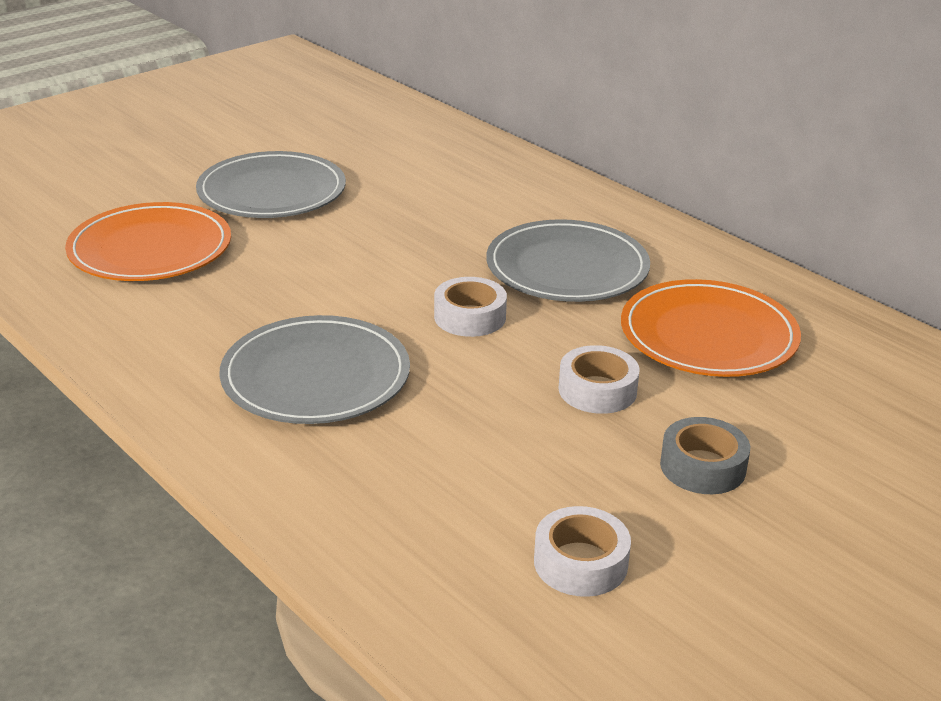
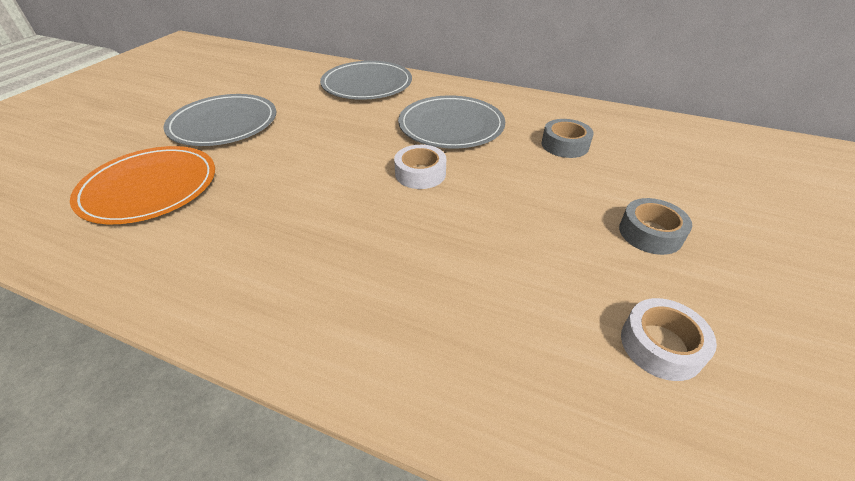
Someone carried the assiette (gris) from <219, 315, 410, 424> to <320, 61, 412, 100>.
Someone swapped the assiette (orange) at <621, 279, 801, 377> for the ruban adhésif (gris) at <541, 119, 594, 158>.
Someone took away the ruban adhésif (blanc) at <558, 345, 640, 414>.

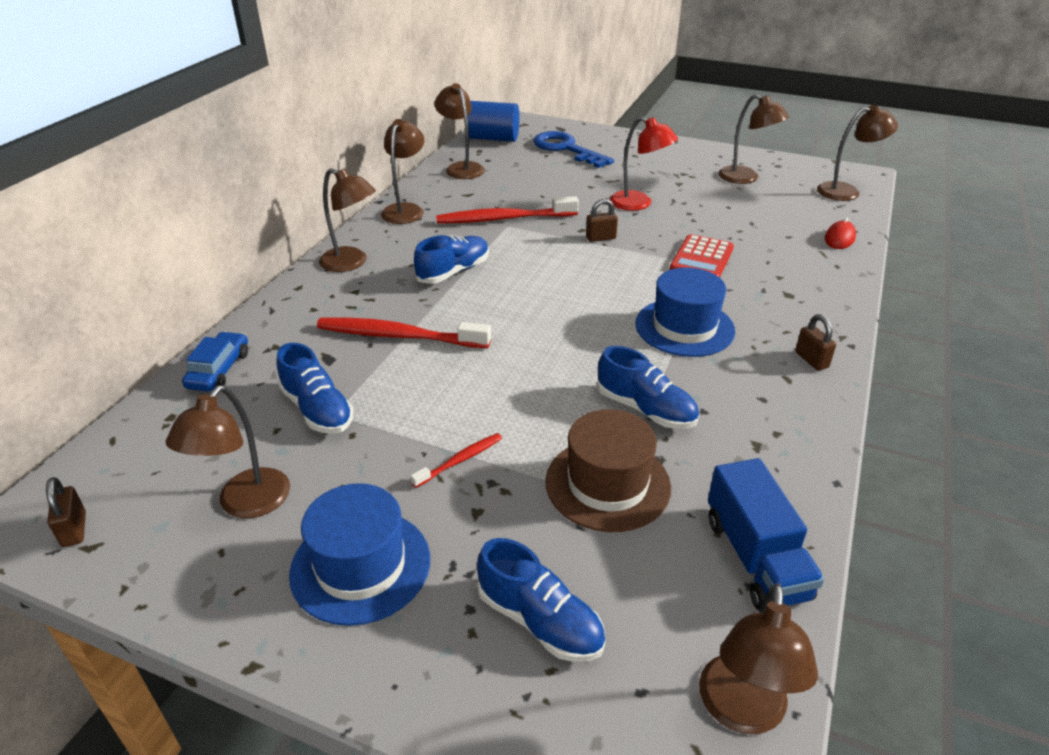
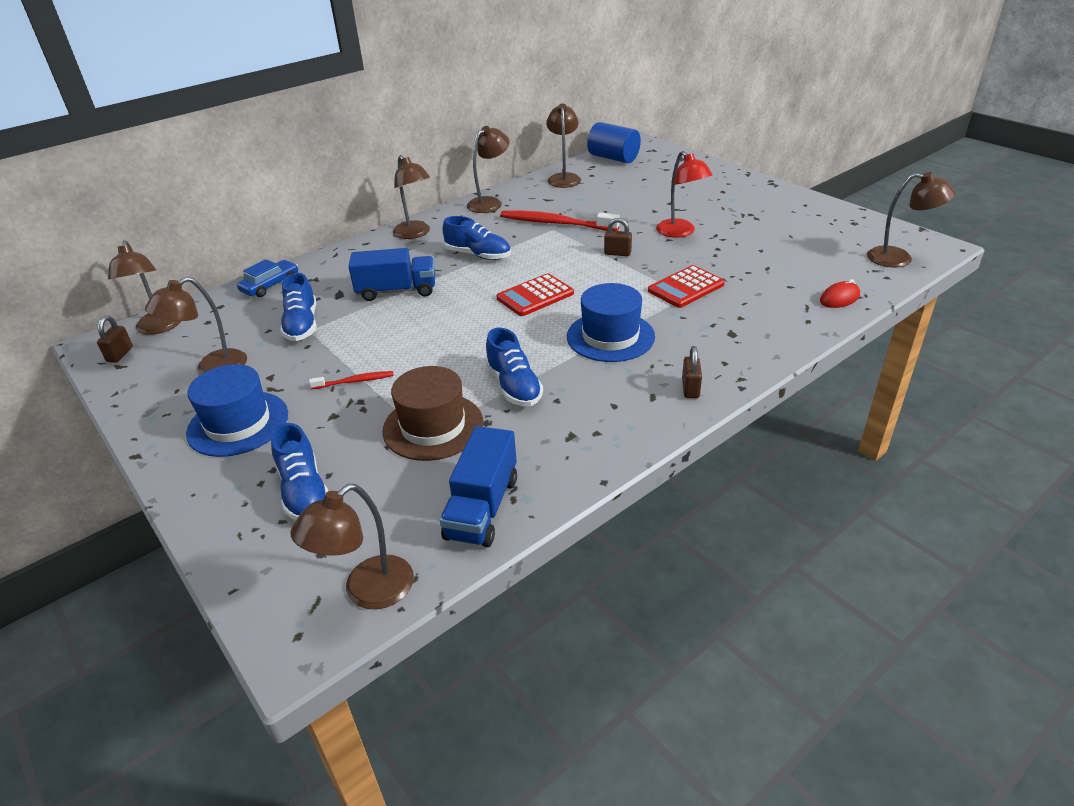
Someone carried the lampe (marron) from <718, 94, 789, 184> to <108, 240, 181, 335>.
Someone swapped the brosse à dents (rouge) at <317, 317, 491, 348> for the camion (bleu) at <348, 248, 435, 301>.
Someone rotated the chaussure (bleu) at <414, 235, 489, 284> by 45 degrees clockwise.
Someone put down the calculatrice (rouge) at <496, 273, 574, 316>.
Someone took away the clé (bleu) at <533, 131, 614, 168>.

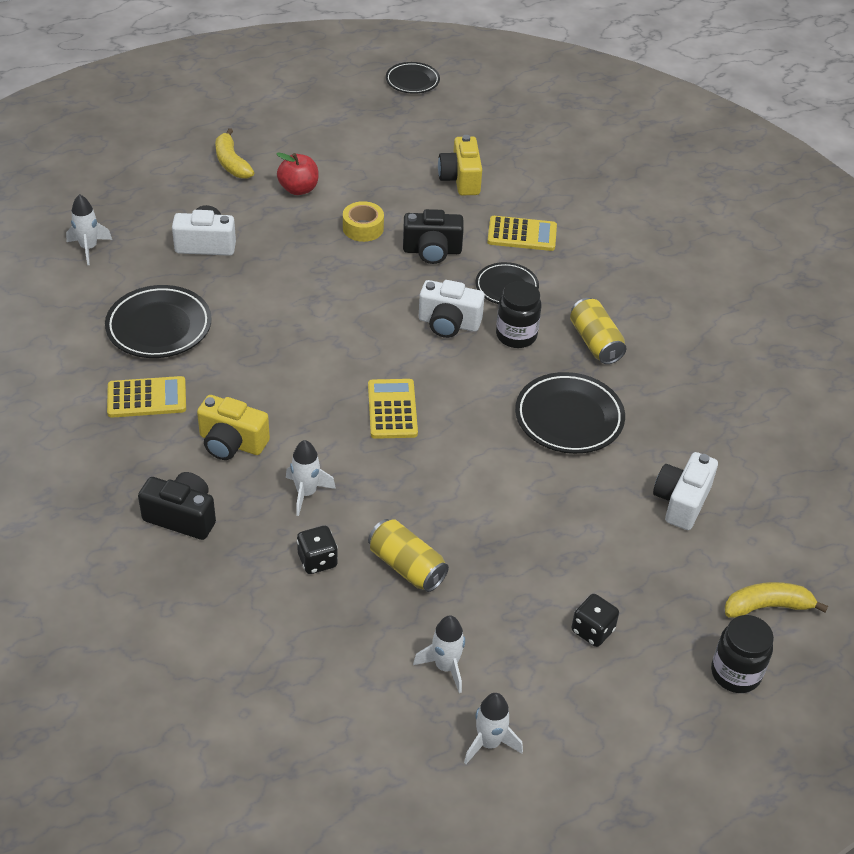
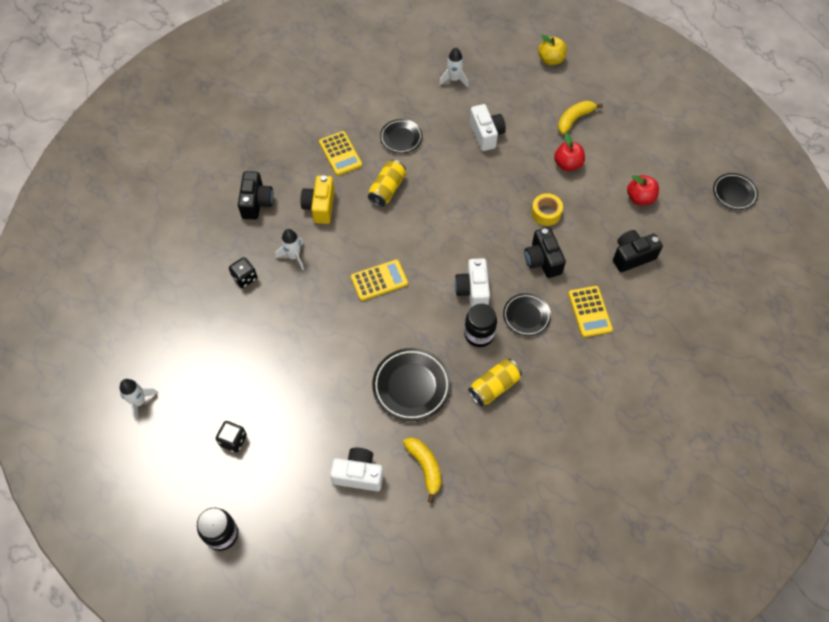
Someone carried the canette (jaune) from <368, 519, 449, 592> to <368, 160, 406, 207>.
Someone scaled the assiette (noir) at <105, 285, 212, 358> by 0.63.
Someone carried the banane (jaune) from <725, 582, 828, 618> to <403, 437, 441, 503>.
Someone put down the pomme (jaune) at <538, 35, 567, 65>.
Someone repainted the appareil photo (jaune) at <438, 135, 482, 195>, which became the appareil photo (noir) at <613, 230, 663, 272>.
Someone put down the pomme (rouge) at <627, 175, 659, 205>.
Someone took away the fusée (blanc) at <413, 615, 465, 693>.

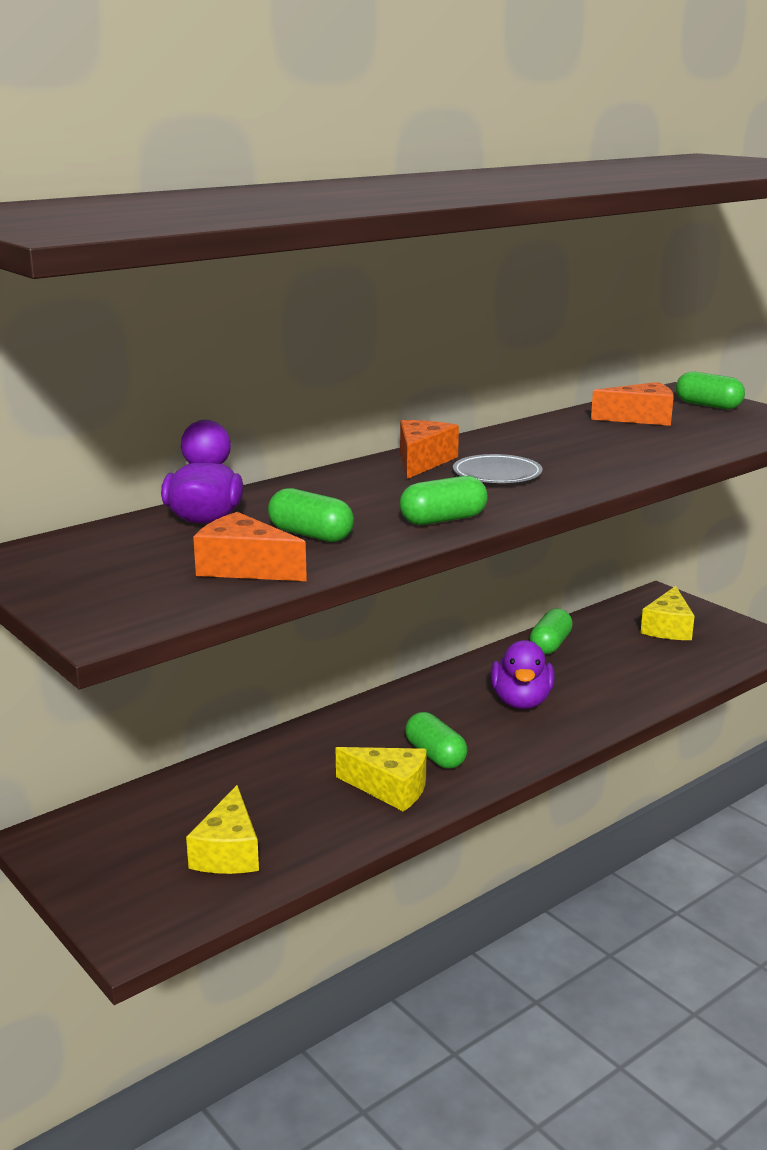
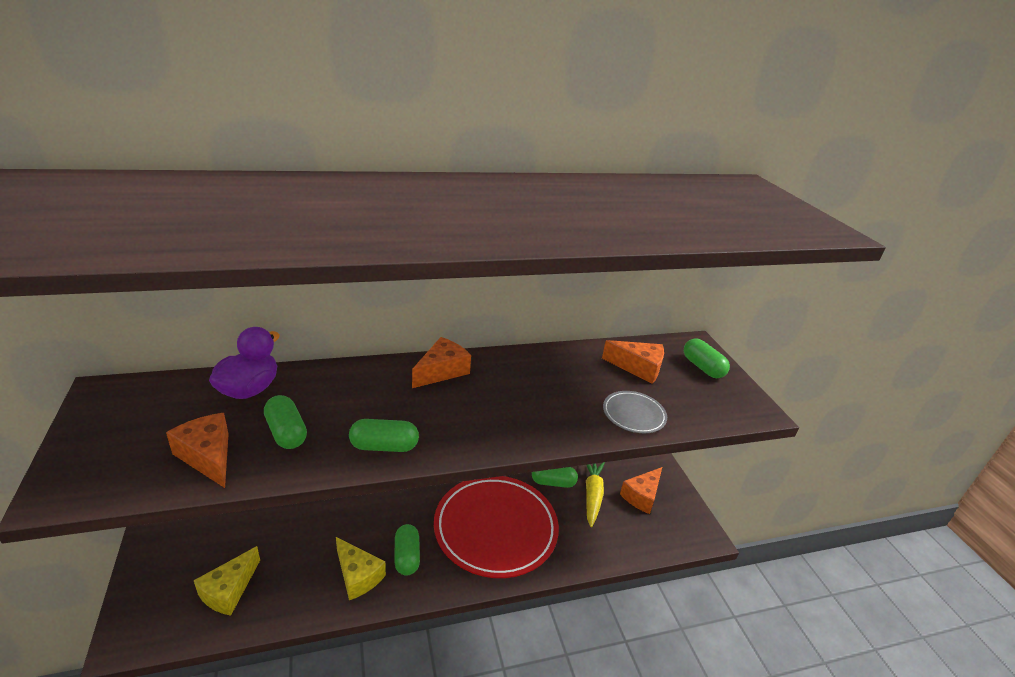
Someone swapped the canard (violet) at <490, 640, 555, 709> for the assiette (rouge) at <434, 476, 559, 578>.
Someone rotated the gélule (vert) at <530, 609, 573, 654> by 45 degrees clockwise.
Someone put down the carotte (jaune) at <586, 462, 605, 527>.
Someone carried the assiette (gris) from <453, 454, 543, 483> to <603, 391, 667, 434>.
Someone repainted the fromage (jaune) at <641, 586, 695, 640>, which became the fromage (orange) at <620, 467, 662, 514>.

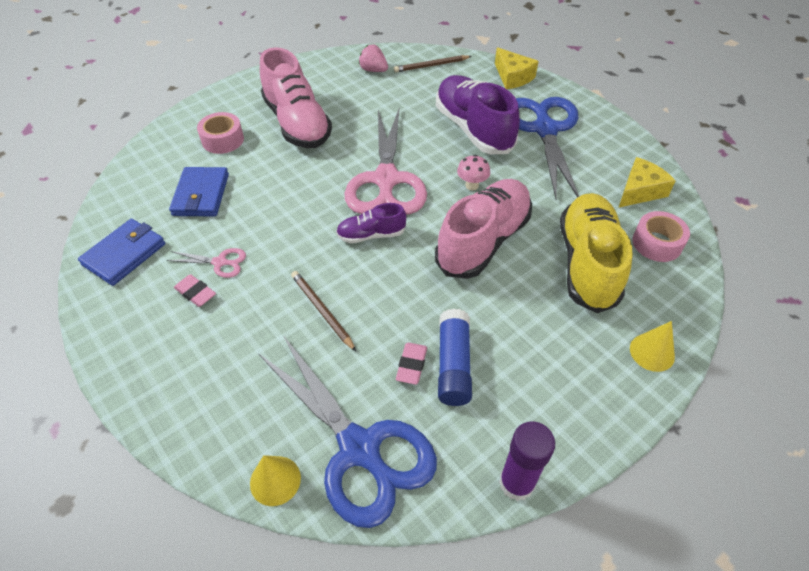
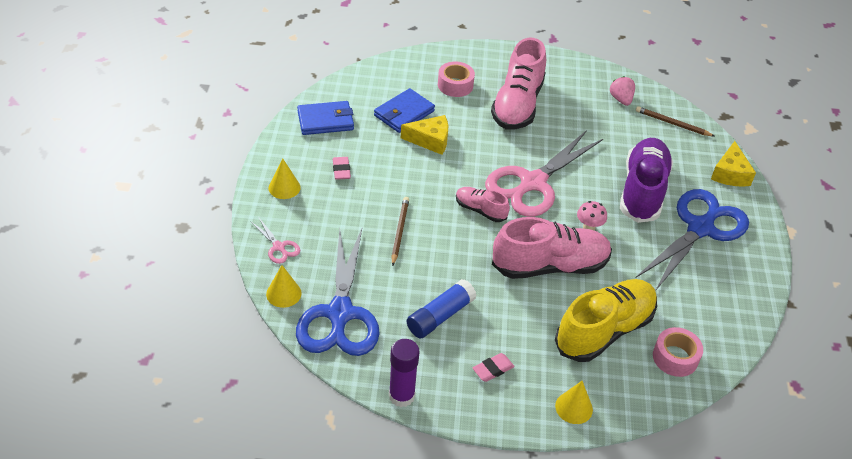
Someone carried the ciseaux (rose) from <167, 248, 246, 278> to <250, 218, 300, 264>.
Someone put down the cône (jaune) at <268, 158, 301, 199>.
Someone carried the fromage (jaune) from <618, 157, 676, 208> to <401, 115, 448, 155>.
Someone repainted the chaussure (violet) at <336, 203, 406, 243>, which became the chaussure (rose) at <456, 187, 510, 222>.
Someone carried the gomme (rose) from <396, 342, 427, 385> to <473, 353, 515, 382>.

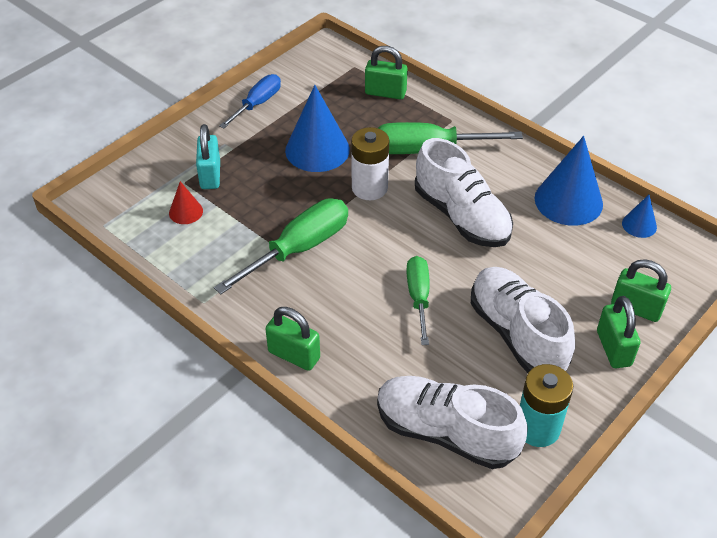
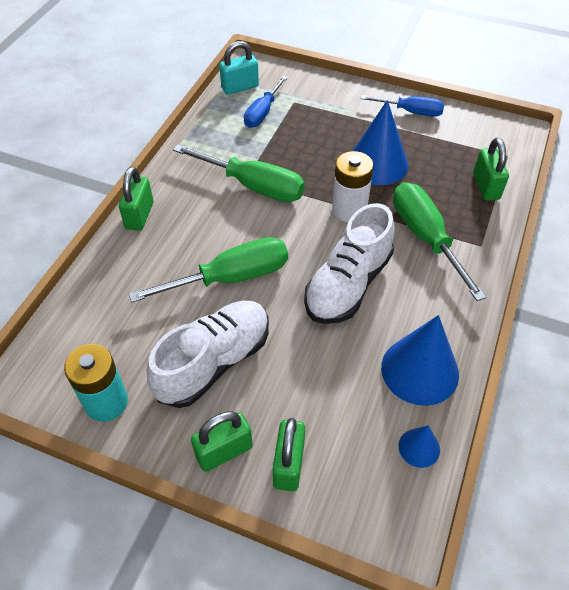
Someone scaled the tournevis (vert) at <406, 256, 430, 345> by 1.56.
Someone carried the cadenas (turquoise) from <196, 124, 220, 189> to <219, 41, 259, 95>.
Someone swapped the cône (rouge) at <169, 181, 203, 224> for the tournevis (bleu) at <244, 76, 288, 128>.
Someone took away the chaussure (blanc) at <377, 376, 528, 469>.

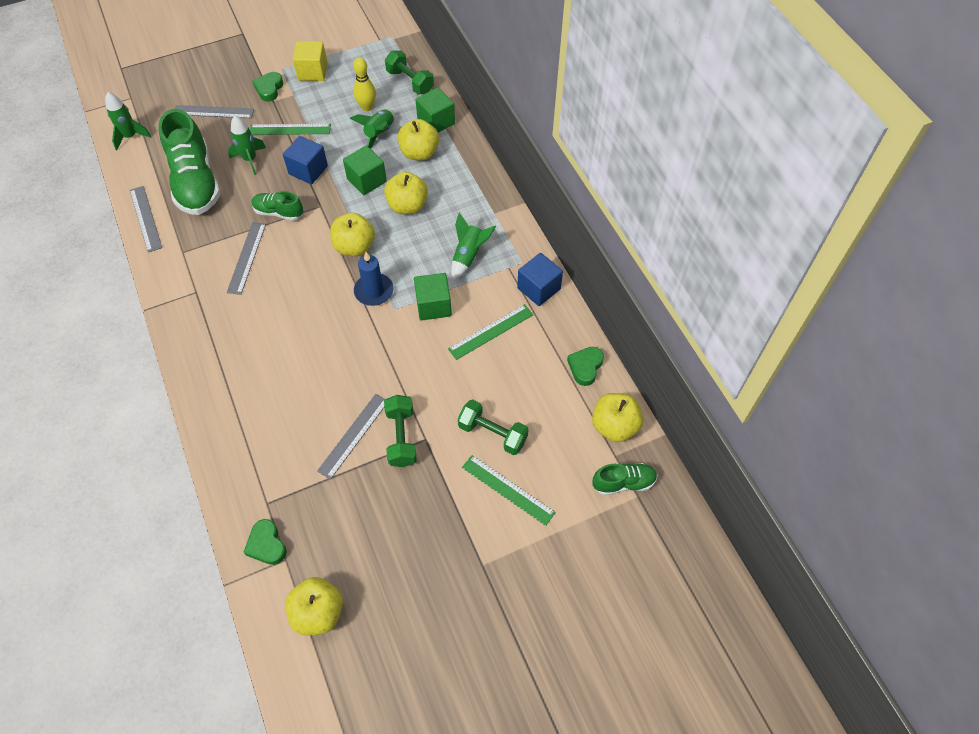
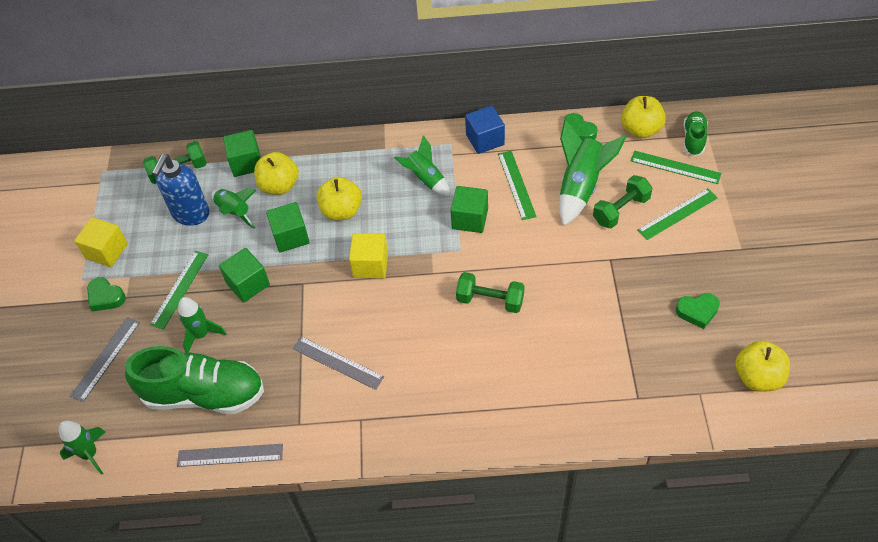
Someone swapped the quille (jaune) at <353, 57, 376, 111> for the distributeur de savon (bleu) at <152, 154, 209, 226>.
Someone repainted the cube (bleu) at <283, 136, 328, 184>, which became the cube (vert) at <219, 248, 270, 303>.
Someone swapped the pomme (jaune) at <330, 213, 375, 256> for the cube (jaune) at <349, 233, 388, 279>.
Someone carried the haltère (vert) from <384, 395, 417, 467> to <456, 272, 525, 313>.
Someone put down the fusée (vert) at <559, 119, 627, 226>.
Someone put down the règle (vert) at <631, 151, 721, 184>.
Someone carried the cœur (vert) from <243, 519, 287, 565> to <676, 293, 720, 329>.
Someone took away the chaussure (vert) at <251, 191, 303, 221>.
Someone took away the règle (gris) at <317, 394, 386, 480>.
Someone took away the bougie (bleu) at <354, 252, 394, 306>.

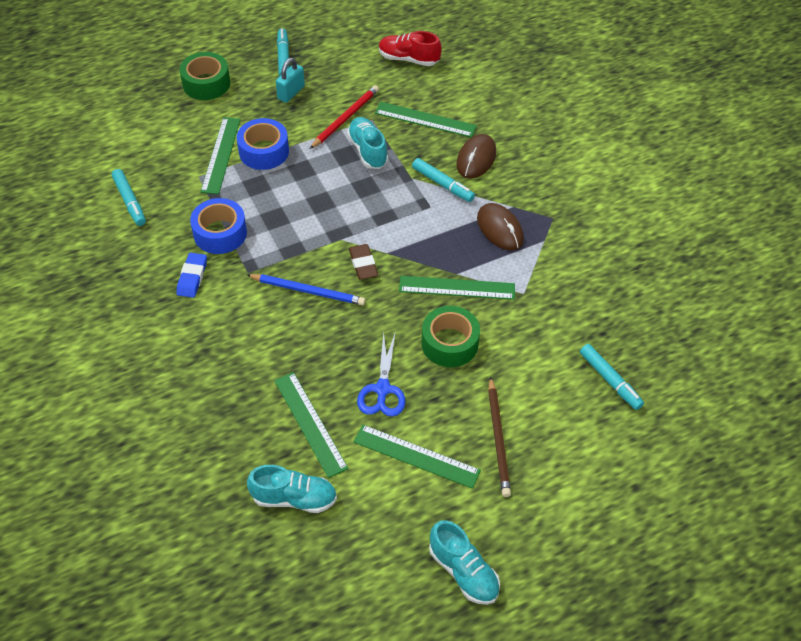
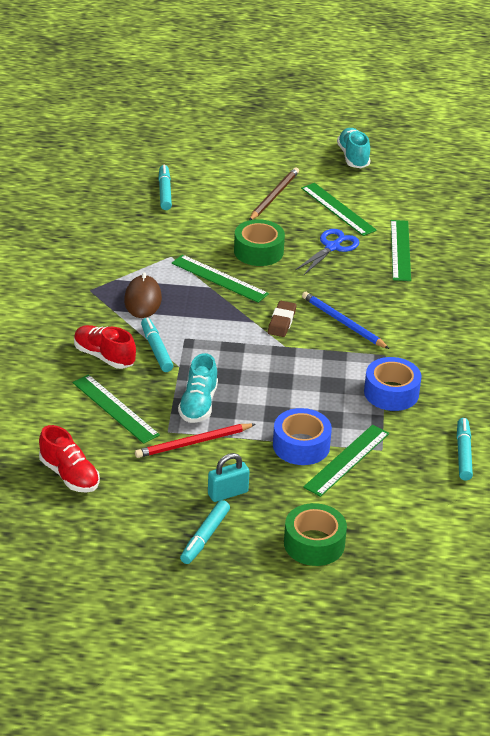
Someone swapped the souris (marron) at <456, 134, 496, 179> for the chaussure (rouge) at <74, 325, 136, 369>.
Someone took away the gomme (bleu) at <177, 253, 207, 298>.
Someone took away the chaussure (turquoise) at <247, 465, 337, 513>.

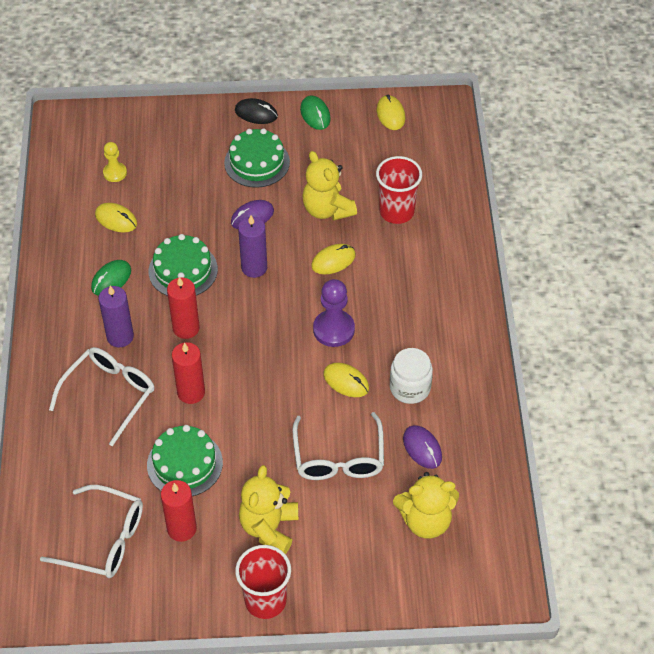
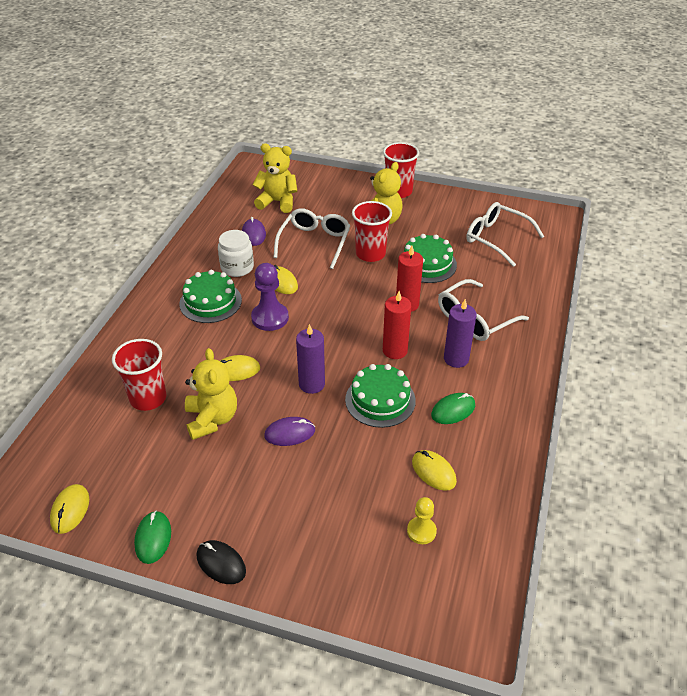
Someone carried the gâteau (vert) from <224, 128, 290, 188> to <180, 270, 242, 323>.
Someone put down the gobelet (rouge) at <352, 201, 392, 262>.
Someone took away the bougie (rouge) at <161, 480, 197, 542>.

